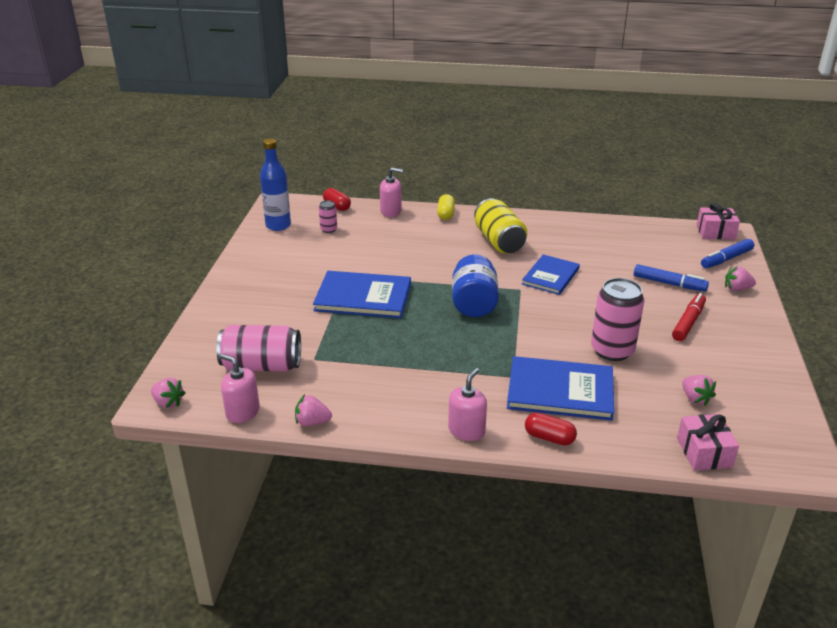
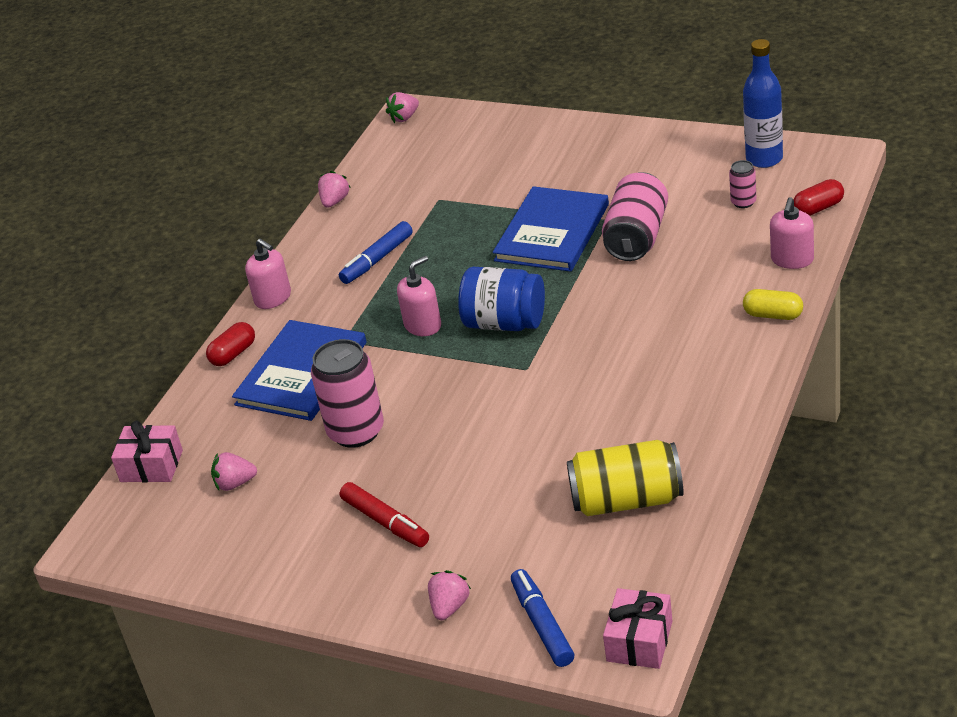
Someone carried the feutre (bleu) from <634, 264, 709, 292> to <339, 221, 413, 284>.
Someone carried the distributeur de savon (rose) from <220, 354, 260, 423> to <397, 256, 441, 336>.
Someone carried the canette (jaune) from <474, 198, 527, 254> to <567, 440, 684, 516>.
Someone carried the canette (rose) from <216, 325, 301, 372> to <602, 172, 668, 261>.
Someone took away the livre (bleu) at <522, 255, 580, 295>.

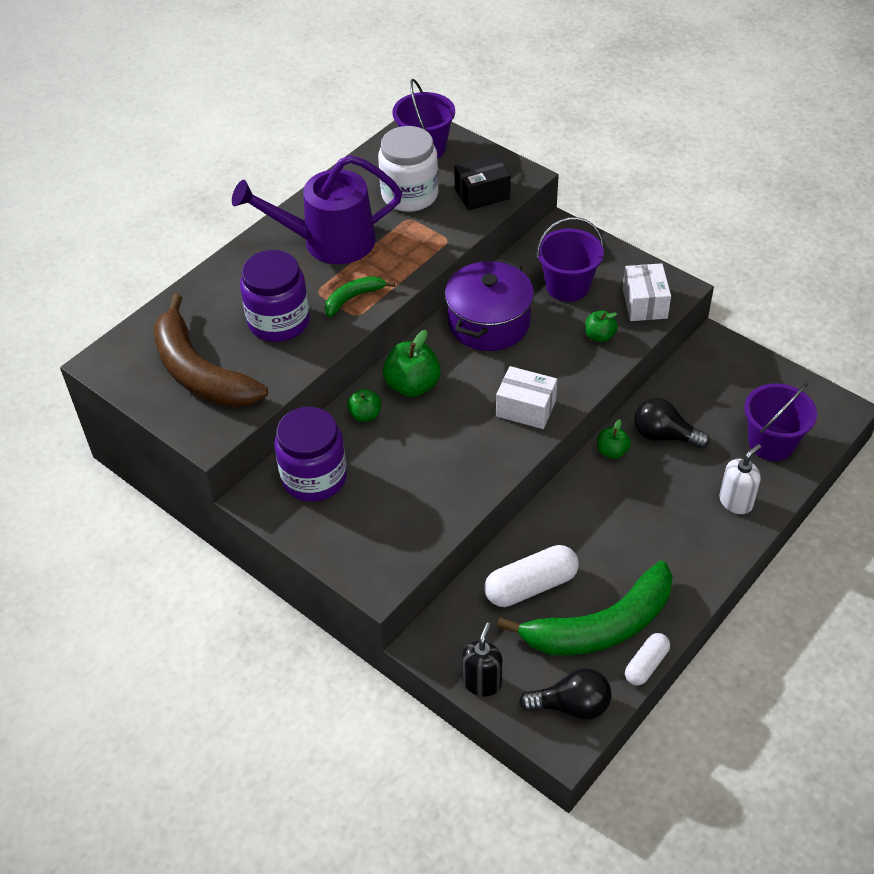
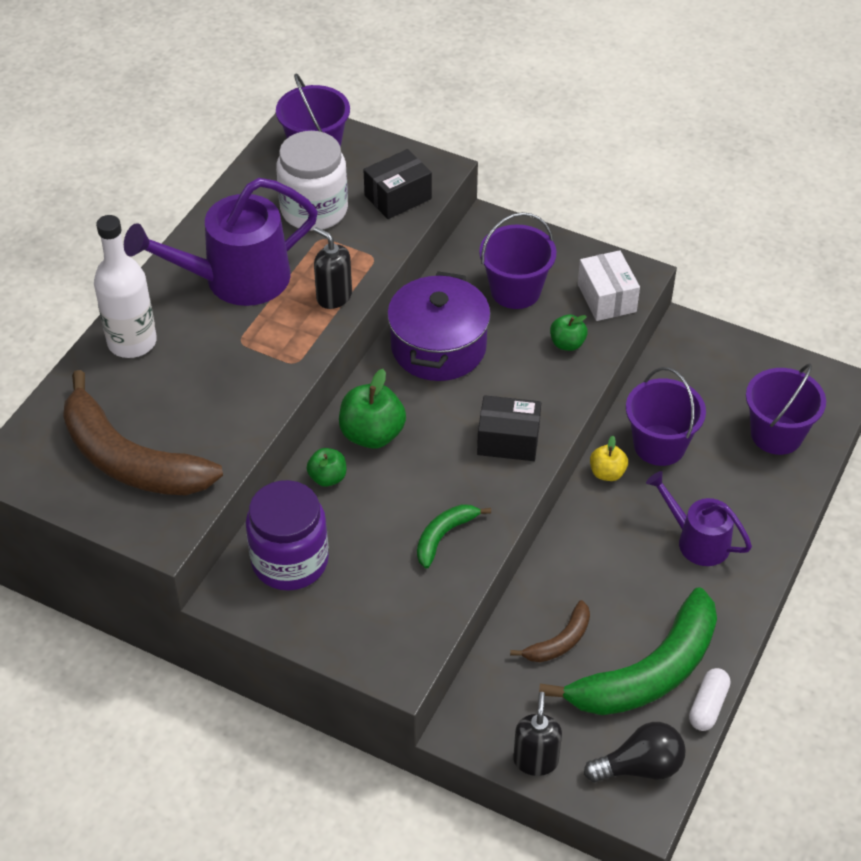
Someone put down the bouteille (blanc) at <94, 215, 157, 358>.
Someone put down the distributeur de savon (noir) at <314, 227, 352, 309>.
Someone carried the banane (vert) from <325, 276, 395, 317> to <417, 504, 491, 569>.
Someone repainted the boîte (blanc) at <496, 366, 557, 429>, which became the boîte (noir) at <477, 395, 541, 461>.
Someone swapped the gélule (blanc) at <484, 545, 579, 607> for the banane (marron) at <510, 600, 590, 662>.
Someone repainted the pomme (vert) at <597, 419, 631, 459>, which became the pomme (jaune) at <590, 436, 628, 481>.
Someone swapped the ampoule (noir) at <634, 398, 710, 449> for the seau (violet) at <626, 367, 706, 466>.
Someone put down the arrosoir (violet) at <646, 471, 752, 566>.
Someone took away the bocal (violet) at <240, 250, 310, 342>.
Someone took away the distributeur de savon (blanc) at <719, 444, 761, 514>.

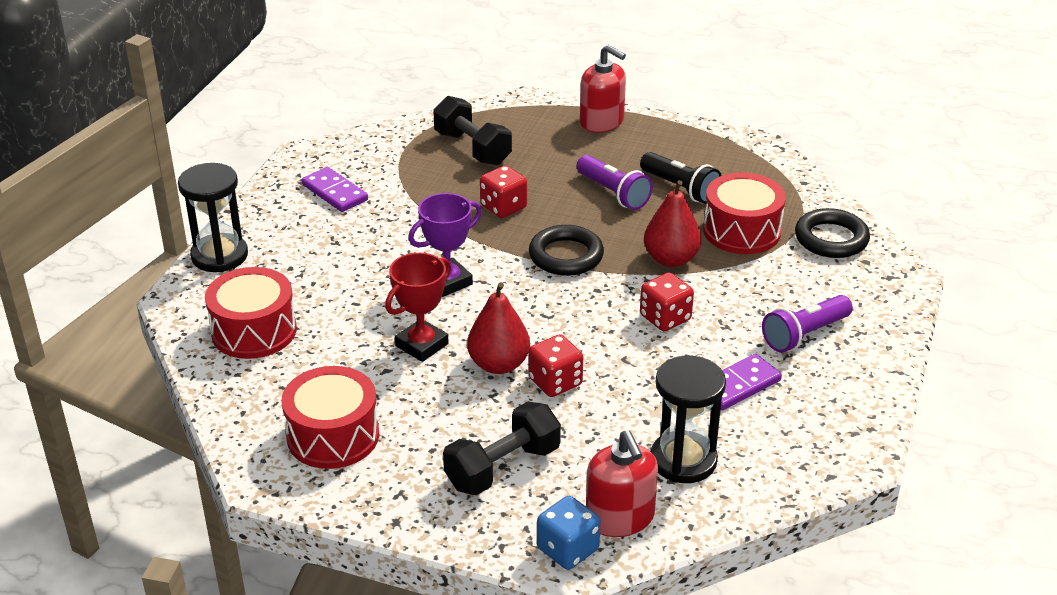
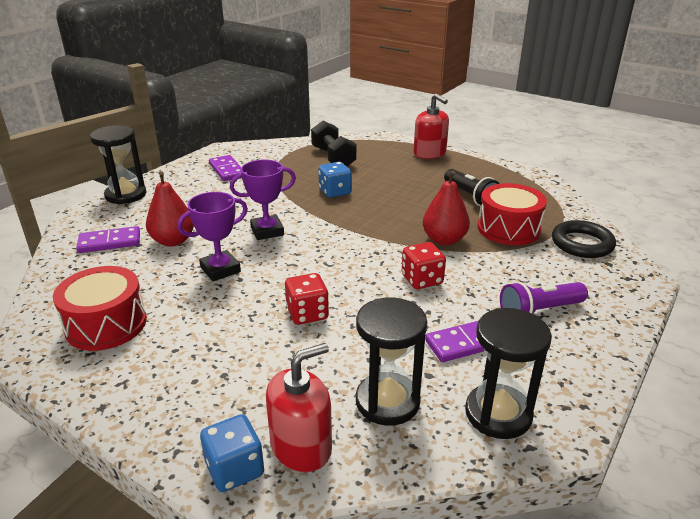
Someone swapped the tambour (rouge) at <205, 267, 297, 359> for the domino (violet) at <76, 226, 140, 253>.
Someone carried the poire (rouge) from <467, 282, 530, 374> to <146, 171, 194, 247>.
Someone repainted the trophée (rouge) at <385, 253, 451, 362>, which became the trophée (violet) at <177, 192, 248, 281>.
Someone rotated the distributeur de savon (rouge) at <586, 430, 658, 537> by 120 degrees counterclockwise.
Someone repainted the dé (rouge) at <480, 165, 527, 218>, which became the dé (bleu) at <318, 162, 352, 198>.
Someone put down the sablier (noir) at <465, 308, 552, 439>.
Someone took away the haltère (noir) at <443, 401, 561, 495>.
Someone took away the anneau (noir) at <529, 225, 604, 276>.
Someone took away the lampe de poche (violet) at <576, 155, 653, 210>.

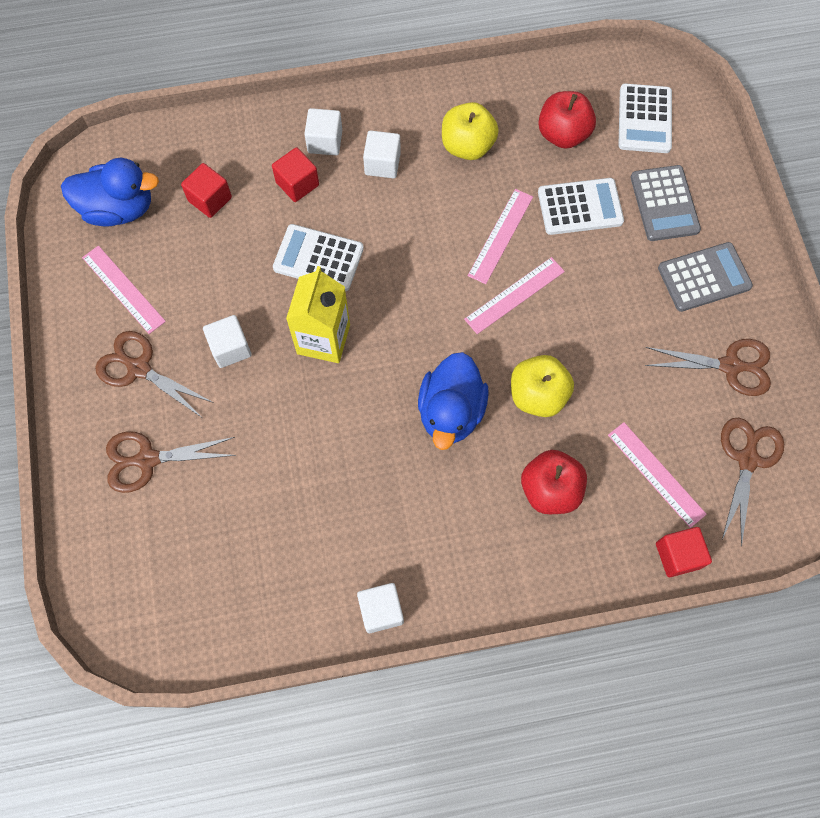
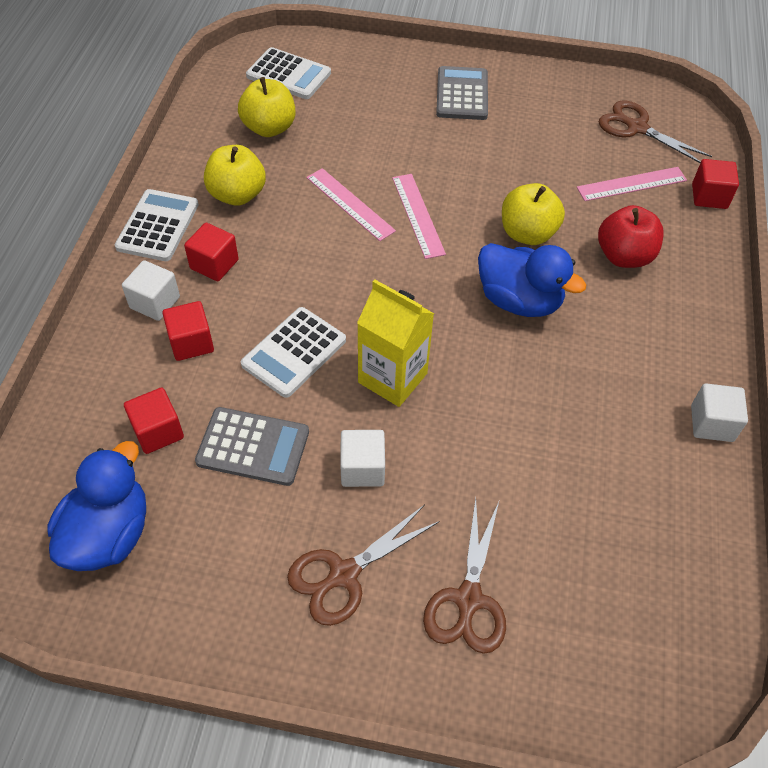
Someone carried the calculatrice (blanc) from <538, 178, 624, 235> to <115, 189, 199, 261>.
Someone repainted the cube (blanc) at <363, 130, 401, 178>, which became the cube (rouge) at <184, 223, 239, 281>.
Someone carried the calculatrice (gris) from <631, 165, 701, 241> to <195, 407, 309, 486>.
Someone repainted the pomme (rouge) at <538, 91, 596, 149>, which became the pomme (jaune) at <238, 77, 295, 137>.
Someone took away the règle (rose) at <82, 246, 166, 334>.
Someone took away the ciseaux (marron) at <645, 339, 771, 396>.

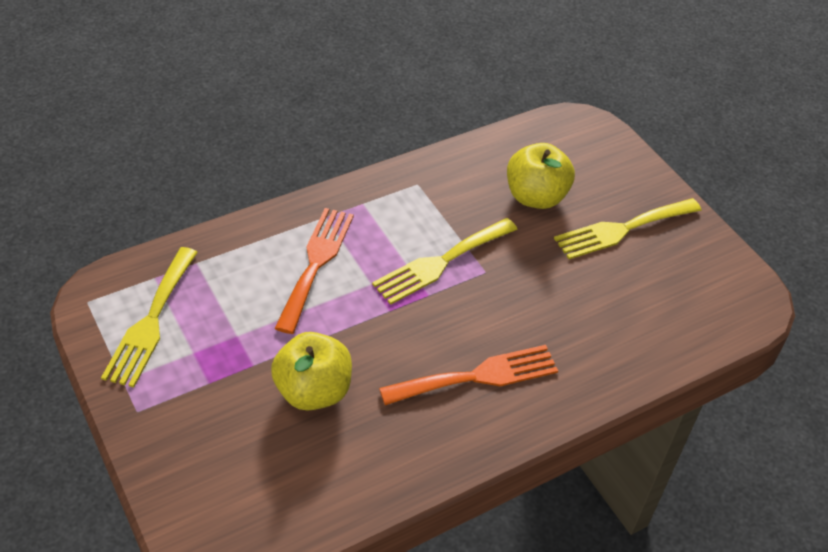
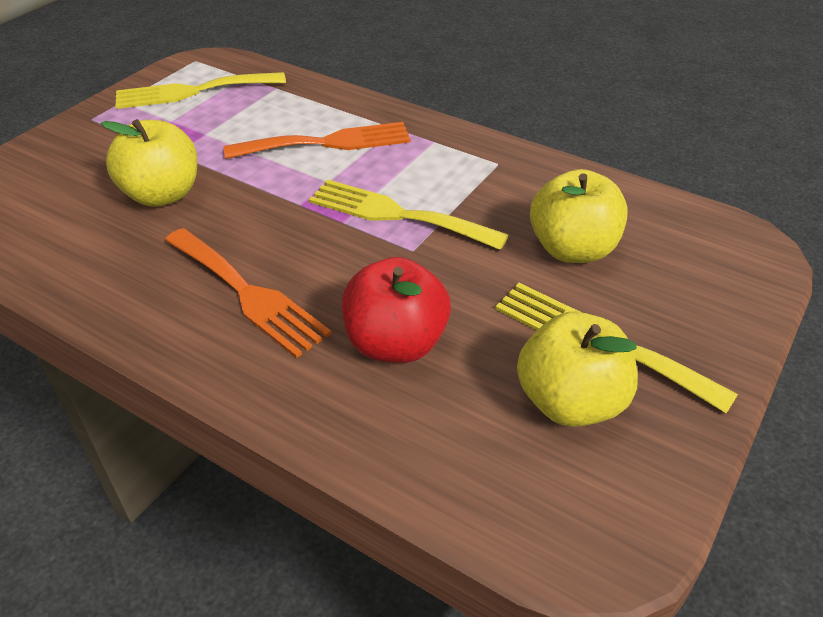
Someone put down the pomme (rouge) at <342, 257, 451, 363>.
Someone put down the pomme (jaune) at <517, 312, 638, 427>.

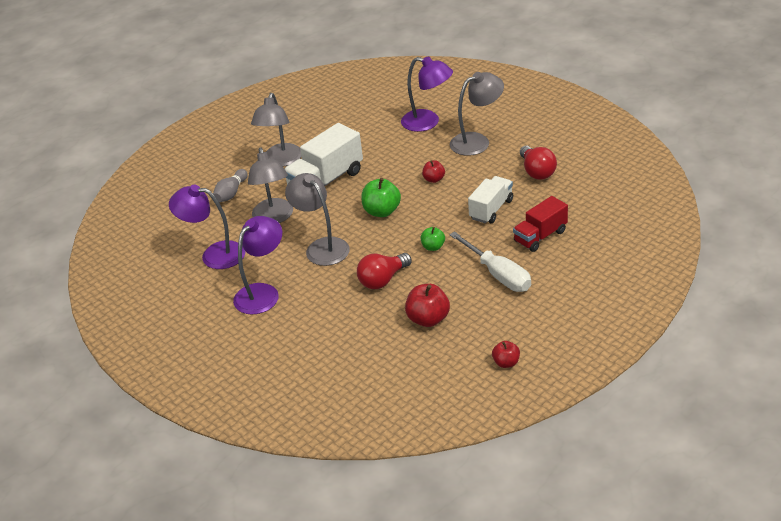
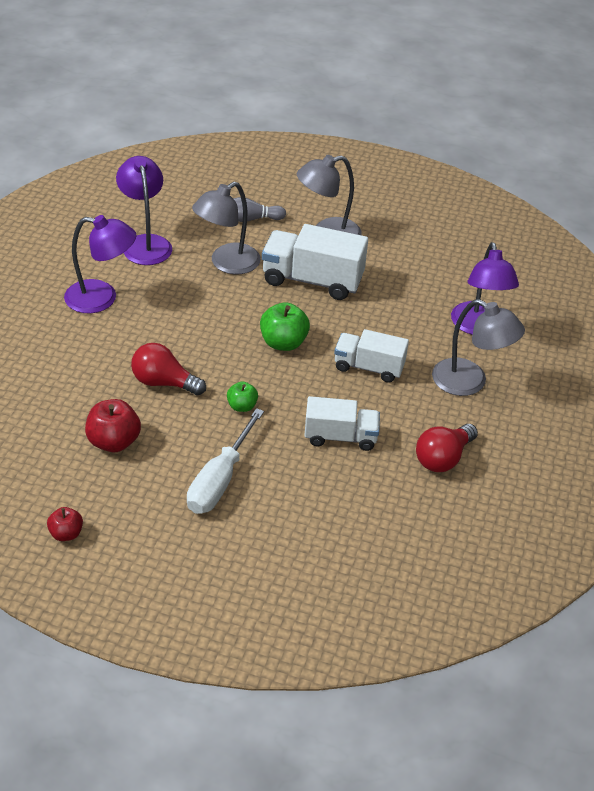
Someone swapped the pomme (rouge) at <422, 160, 445, 183> for the camion (blanc) at <334, 329, 409, 383>.
Someone took away the lampe (gris) at <285, 173, 350, 266>.
Someone took away the camion (rouge) at <513, 196, 568, 252>.

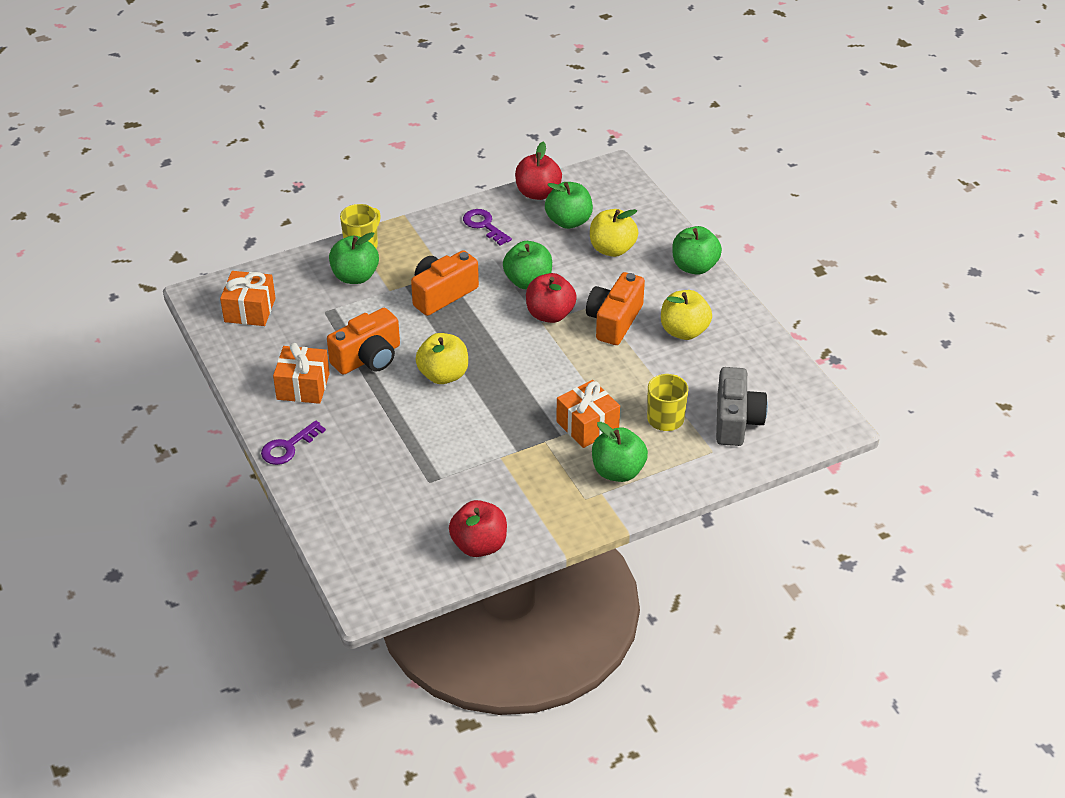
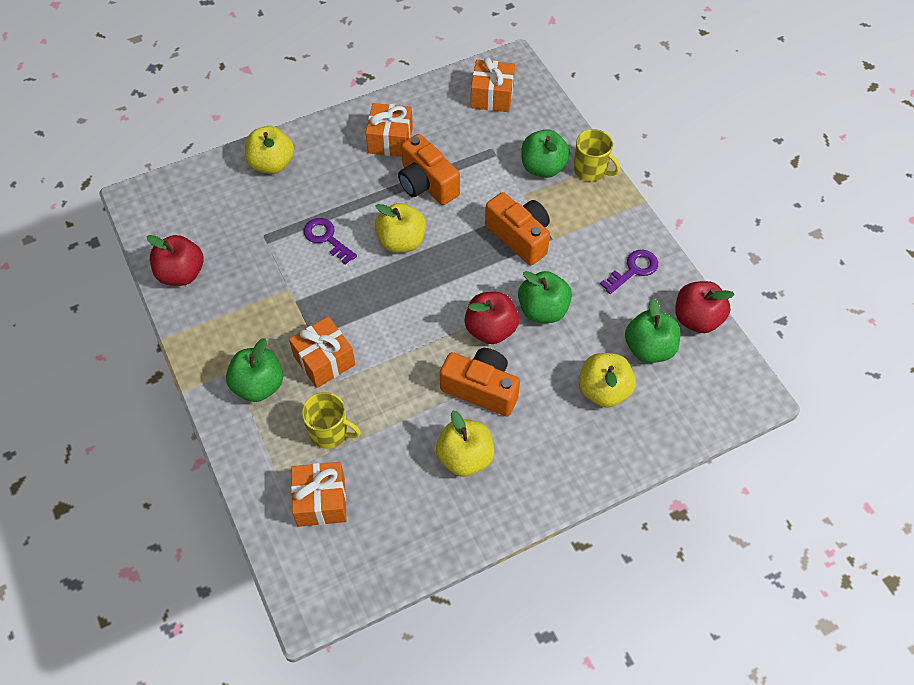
Someone put down the pomme (jaune) at <245, 126, 294, 174>.
Someone swapped the appareil photo (gris) at <716, 367, 768, 446> for the cadeau (orange) at <291, 462, 347, 527>.
Someone carried the clé (violet) from <261, 421, 326, 465> to <304, 218, 357, 265>.
Someone took away the pomme (vert) at <672, 226, 722, 275>.

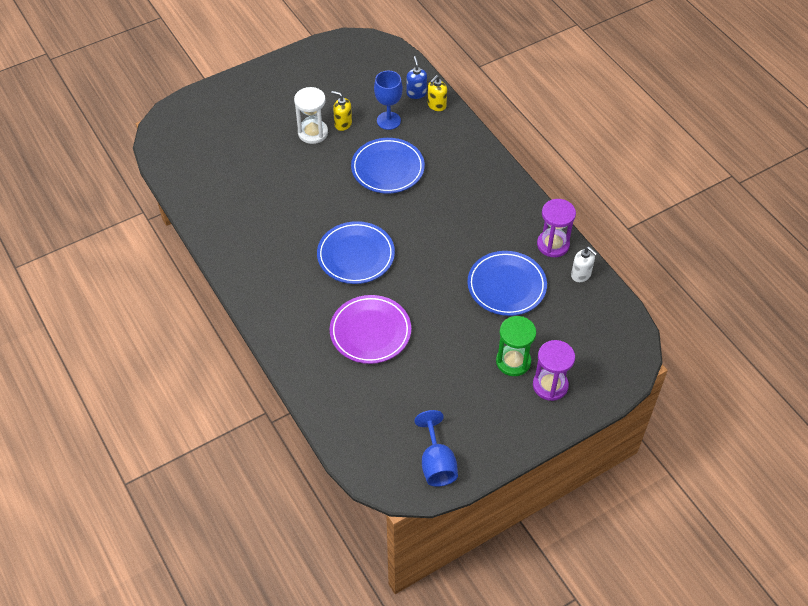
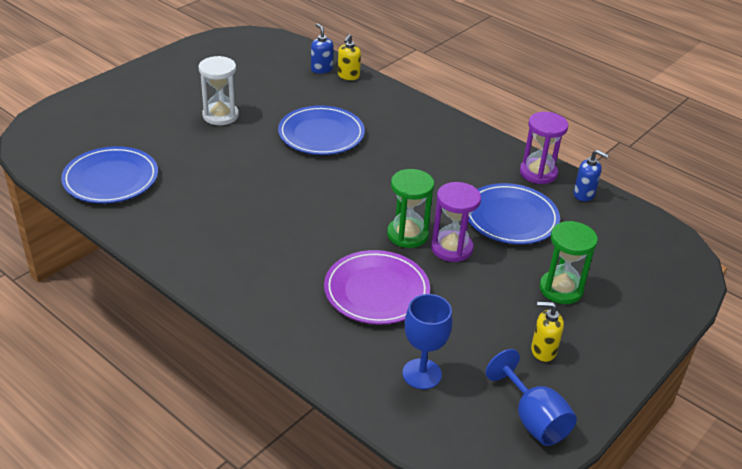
Someone carried the assiette (bleu) from <317, 221, 395, 284> to <61, 146, 158, 203>.
Someone put down the sablier (vert) at <387, 169, 434, 248>.
Someone carried the verre à pied (bleu) from <374, 71, 403, 130> to <403, 294, 452, 389>.
Someone carried the sablier (violet) from <533, 340, 575, 401> to <431, 182, 481, 262>.
Someone carried the distributeur de savon (jaune) from <331, 91, 352, 131> to <531, 302, 564, 362>.
Someone repainted the distributeur de savon (blanc) at <571, 247, 597, 282>, which became the distributeur de savon (bleu) at <573, 150, 609, 201>.

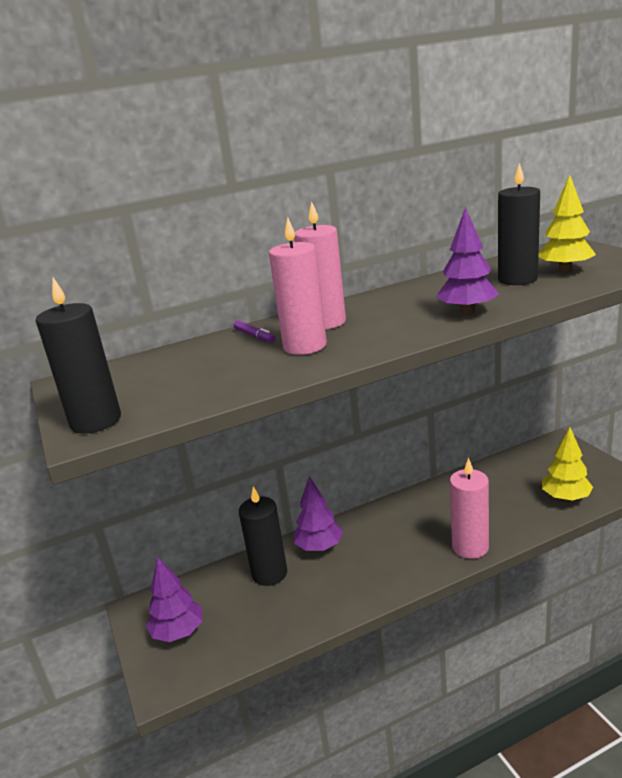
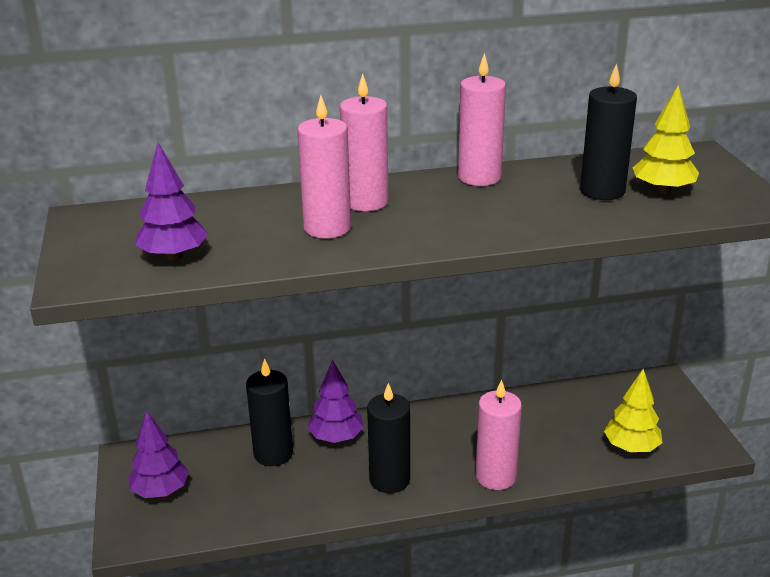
Someone carried the arbre (violet) from <436, 207, 499, 315> to <135, 143, 208, 261>.
Someone carried the bougie (noir) from <36, 278, 121, 434> to <367, 383, 410, 493>.
Someone put down the bougie (rose) at <458, 53, 506, 186>.
Someone took away the feutre (violet) at <234, 321, 275, 342>.

